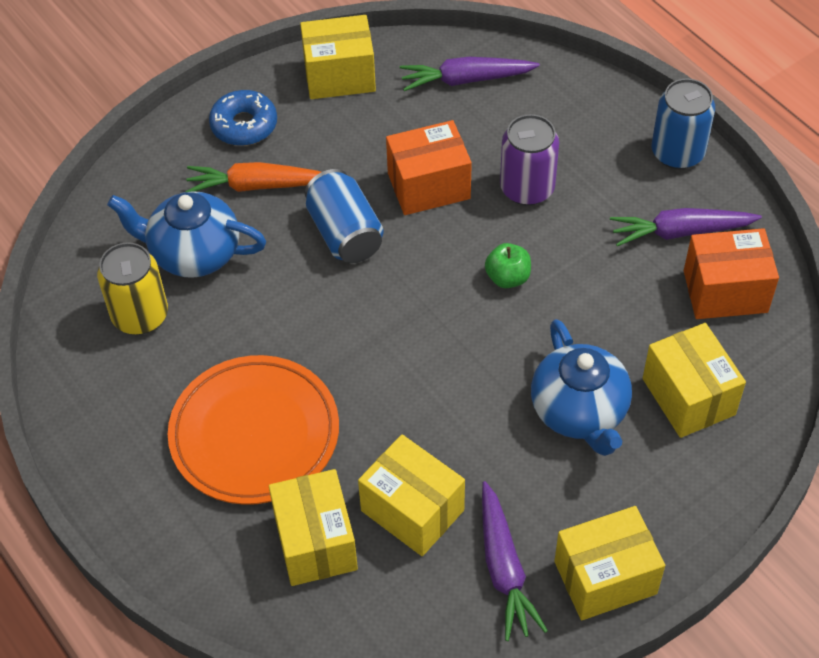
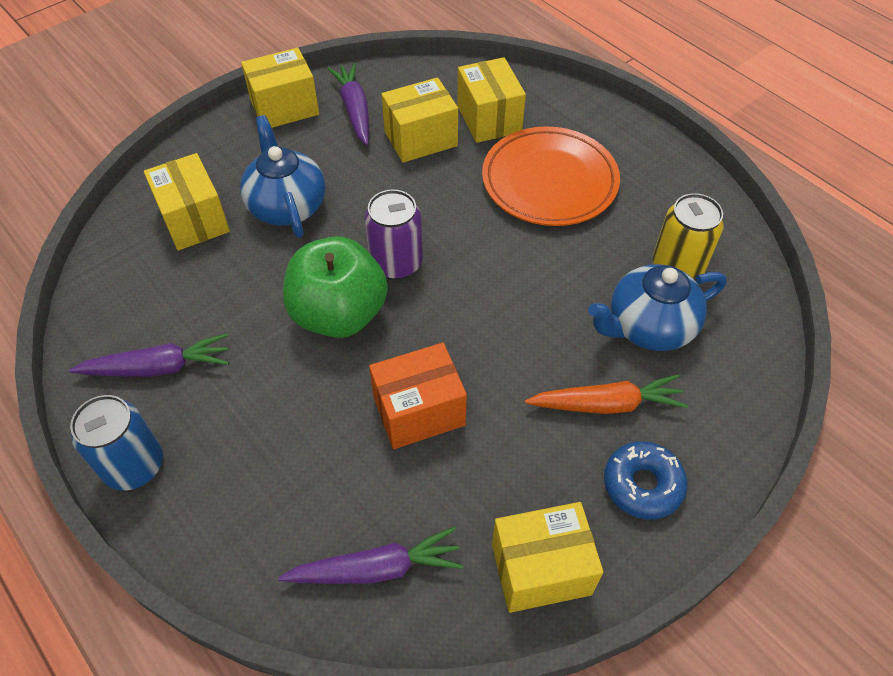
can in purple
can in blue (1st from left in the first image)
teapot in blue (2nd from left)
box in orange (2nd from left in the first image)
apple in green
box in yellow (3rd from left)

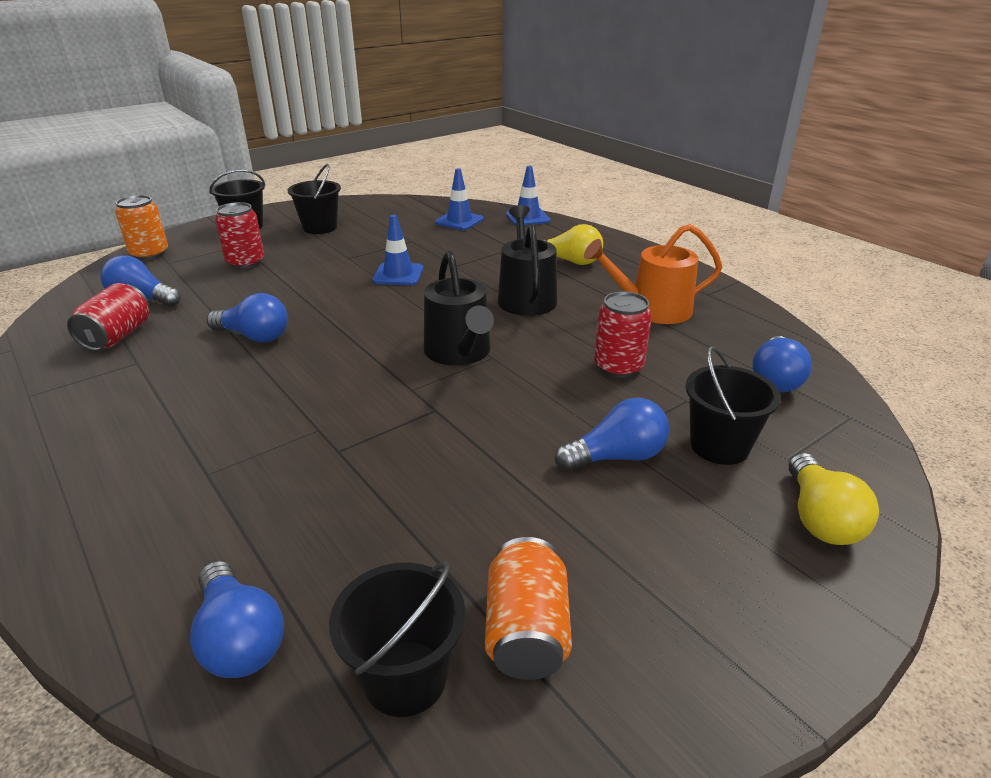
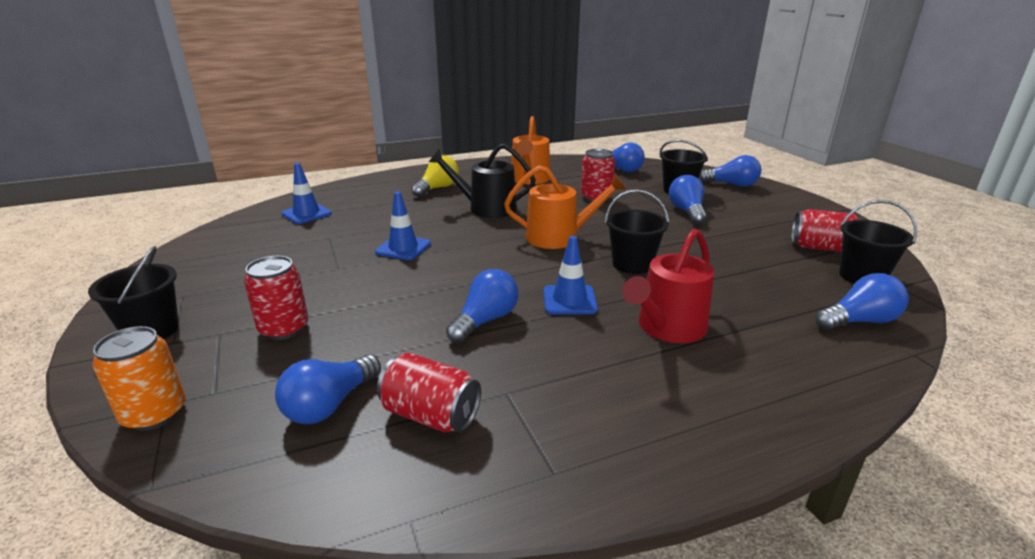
bucket in black (2nd from left)
traffic cone in blue (3rd from left)
watering can in orange (2nd from left)
light bulb in blue (5th from left)
can in red (4th from left)
watering can in red

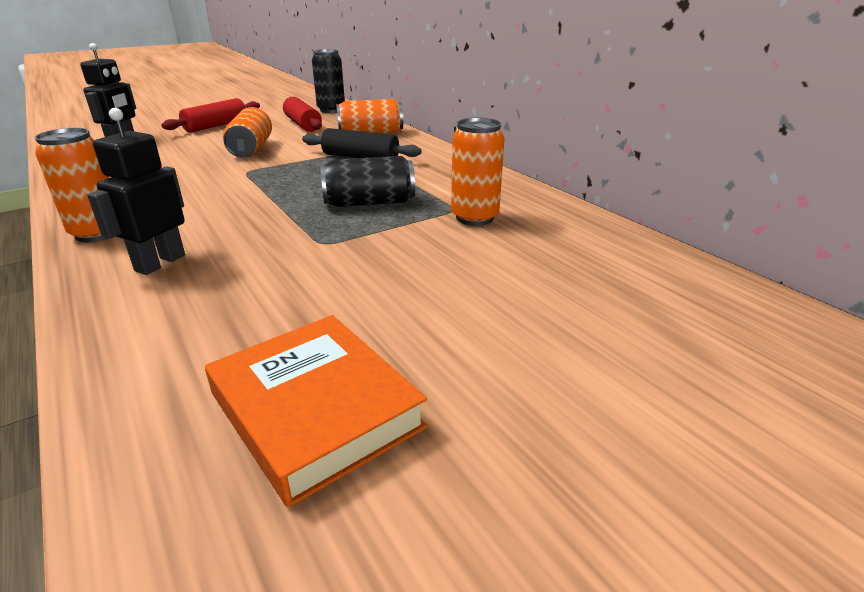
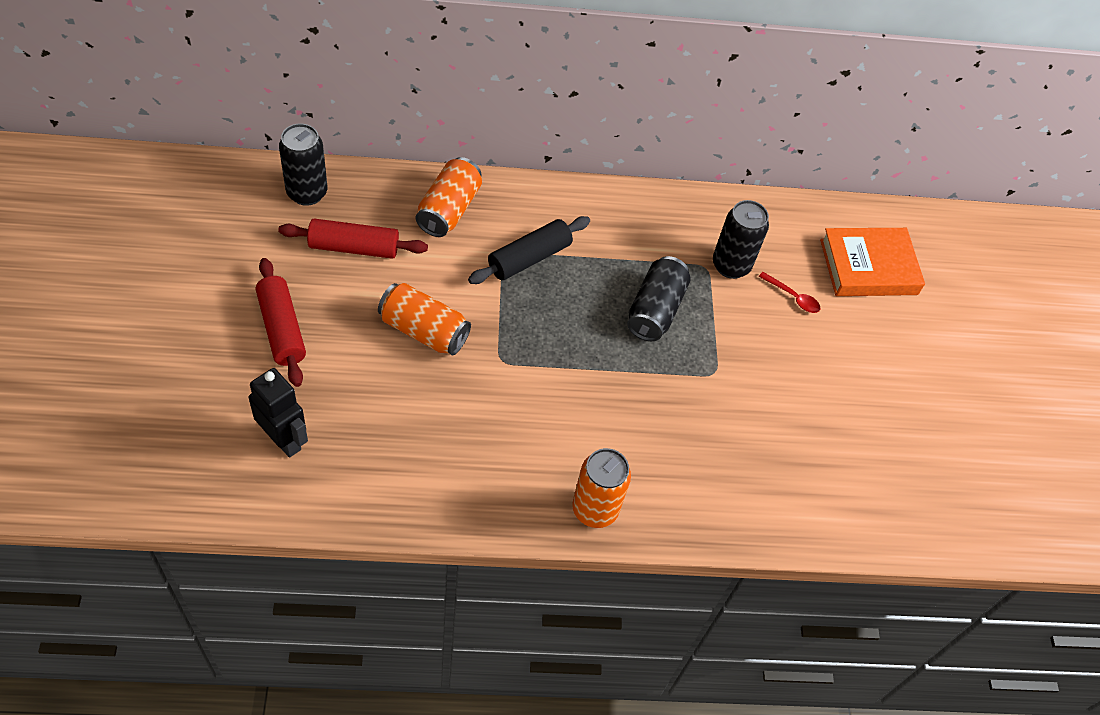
robot in black (2nd from left in the first image)
can in black (3rd from left)
book in orange
spoon in red

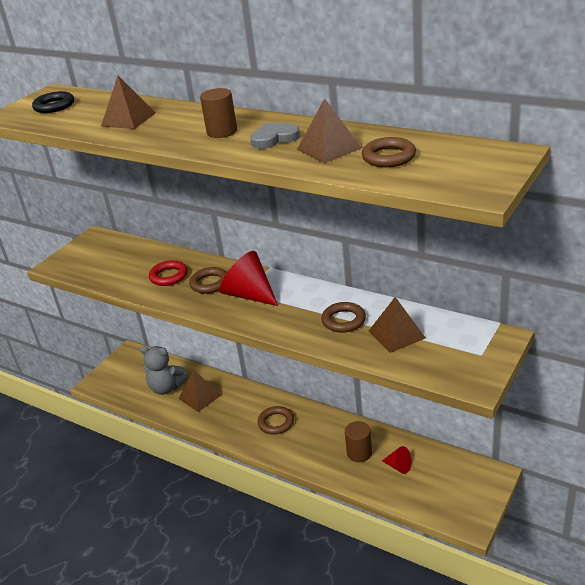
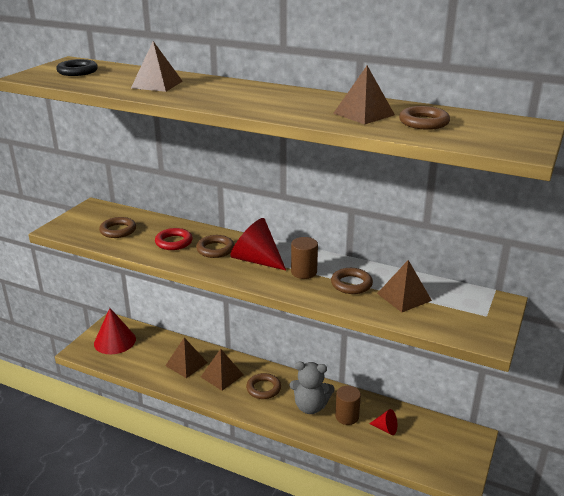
cylinder in brown (1st from left)
heart in grey
teddy bear in grey
ring in brown (1st from left)
cone in red (1st from left)
pyramid in brown (3rd from left)

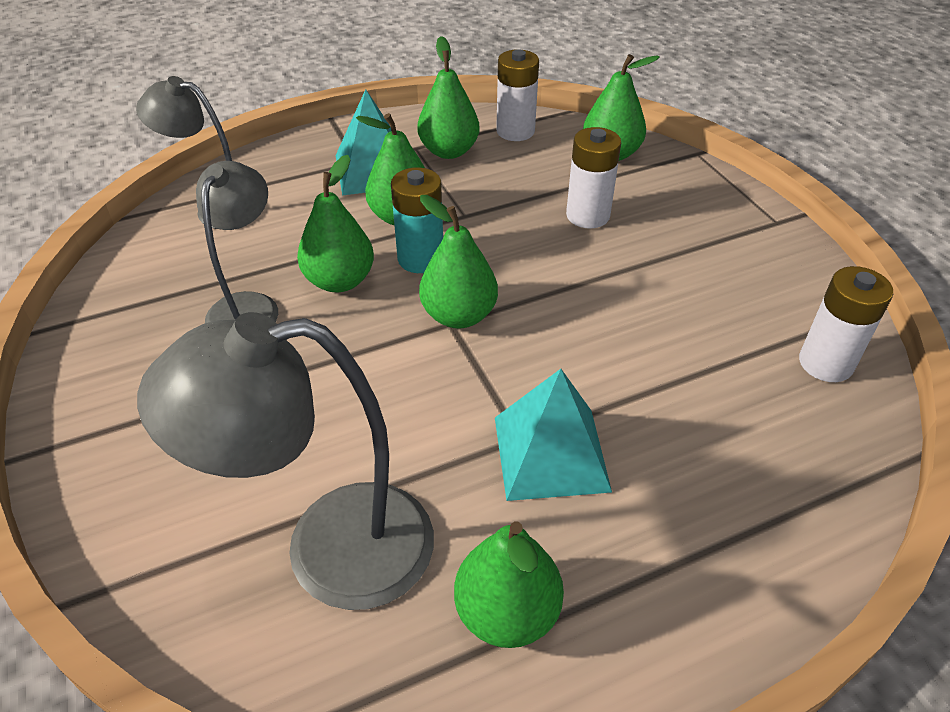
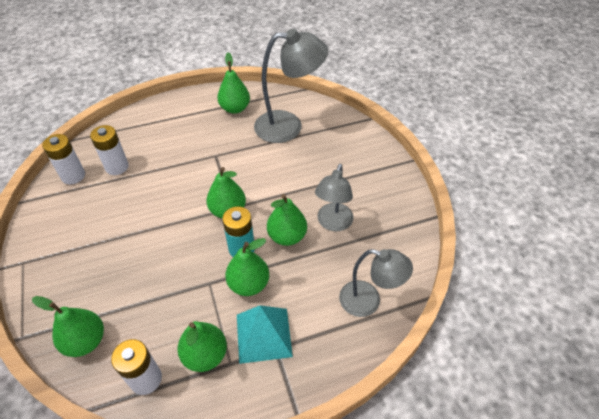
battery in white (2nd from left)
pyramid in turquoise (2nd from left in the first image)

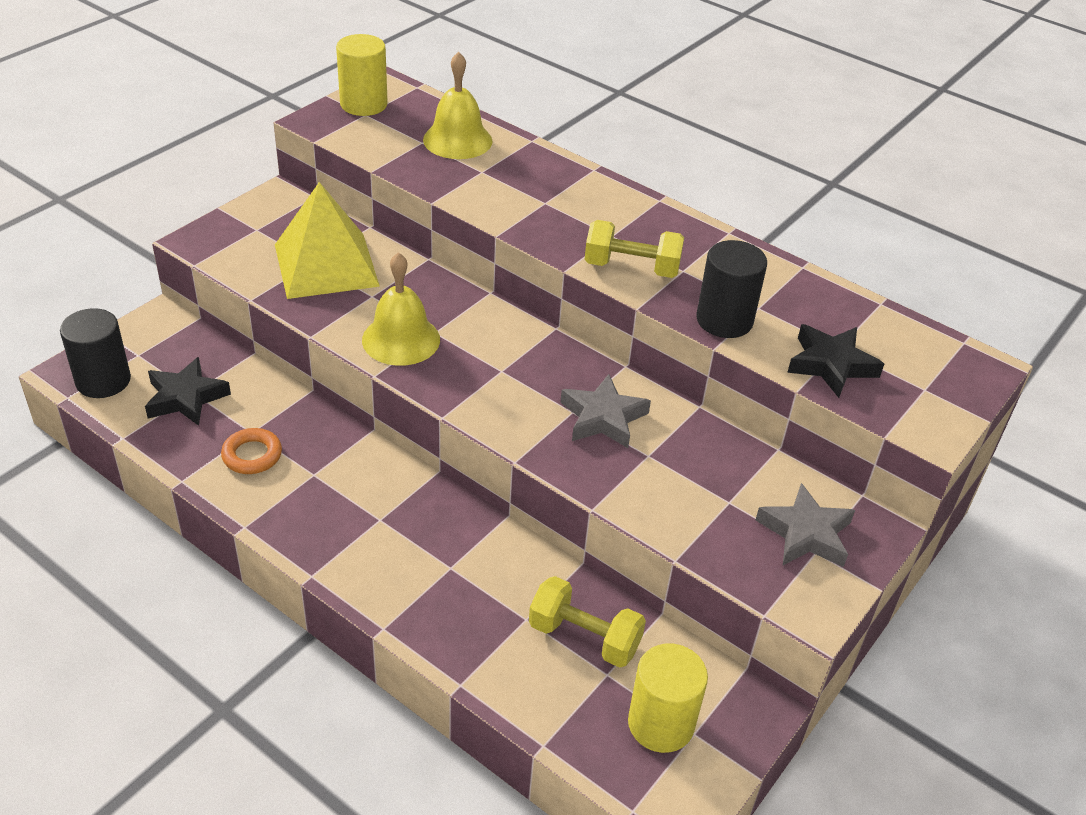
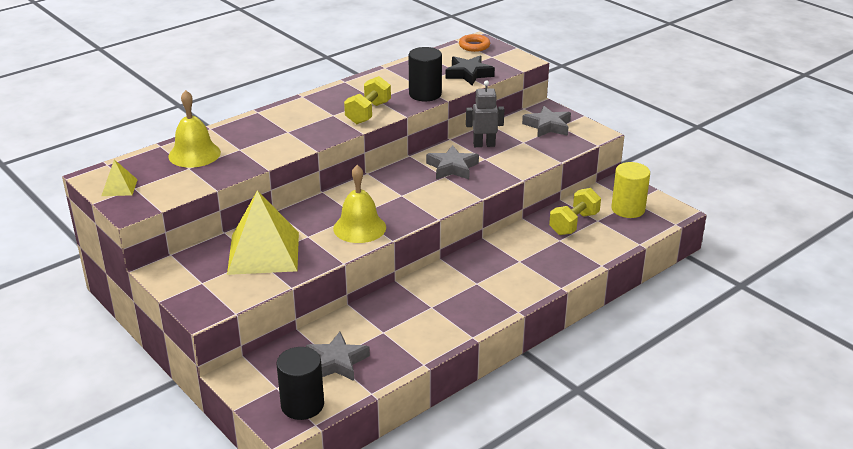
pyramid in yellow (1st from left)
star in grey (1st from left)
ring in orange
robot in grey

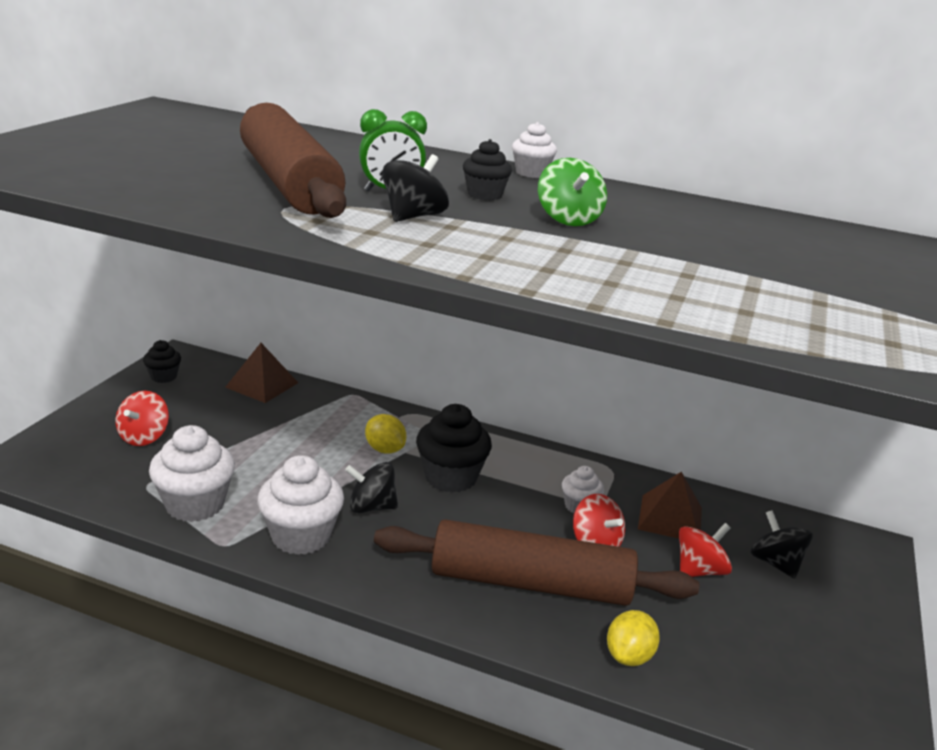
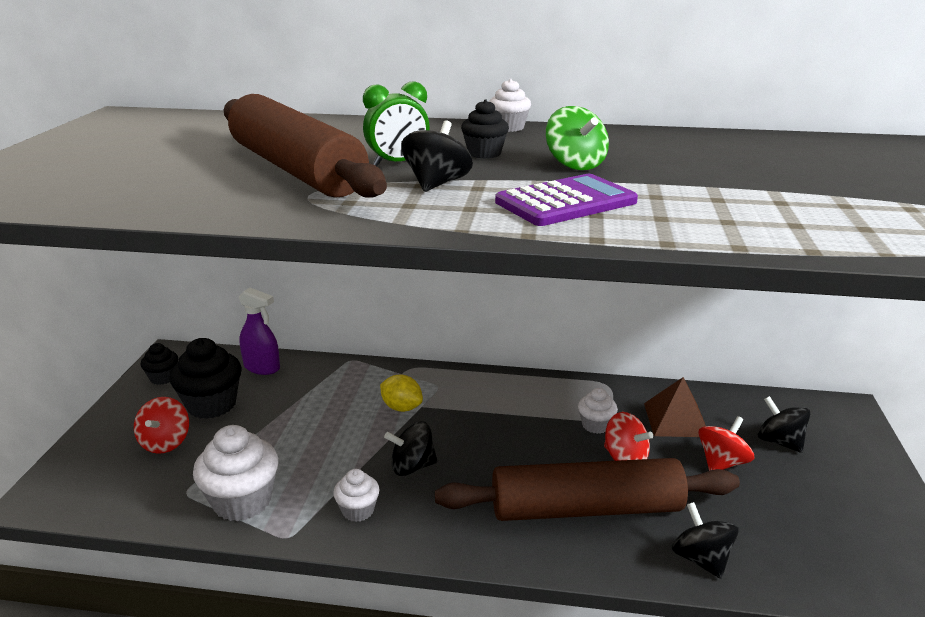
spray bottle in purple
cupcake in black (2nd from left)
cupcake in white (2nd from left)
spinning top in black (3rd from left)
calculator in purple

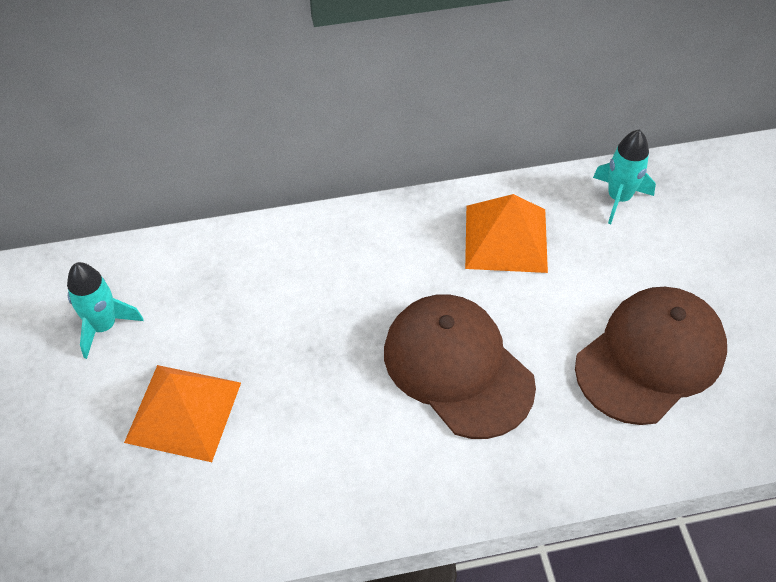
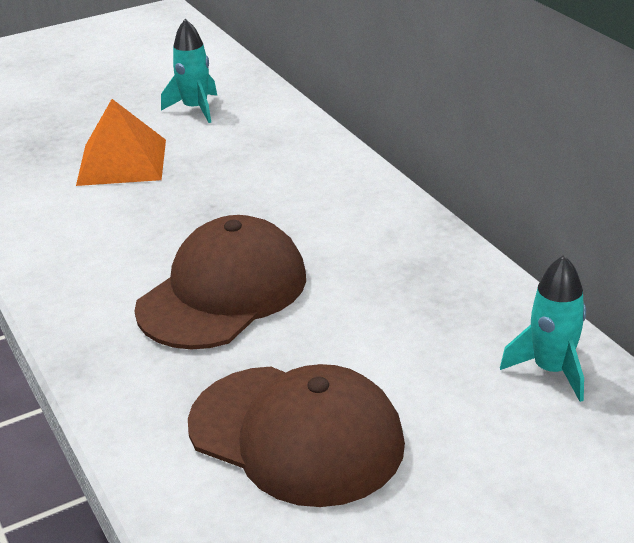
pyramid in orange (2nd from left in the first image)

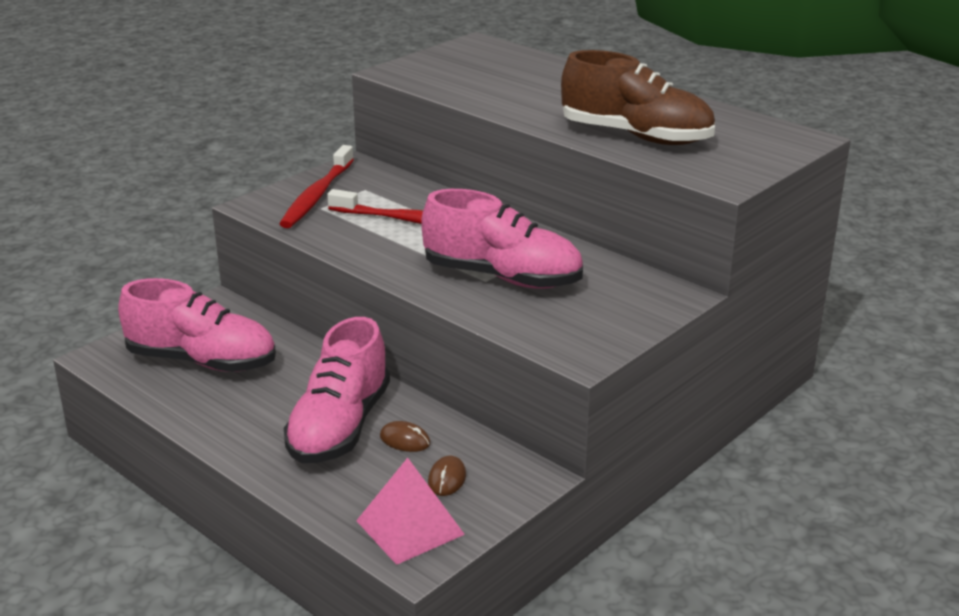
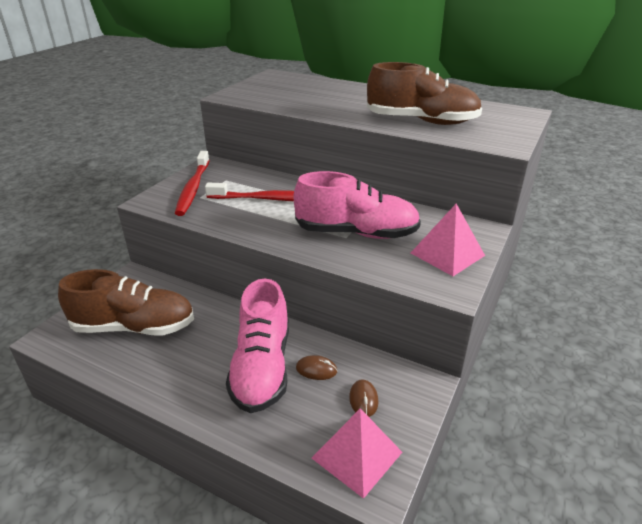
shoe in brown (1st from left)
pyramid in pink (2nd from left)

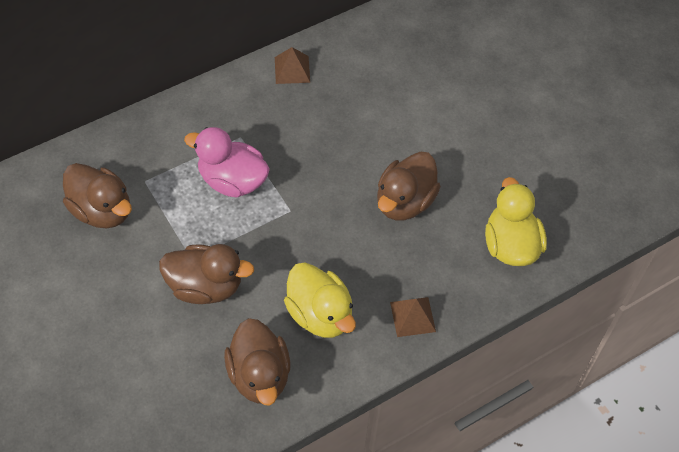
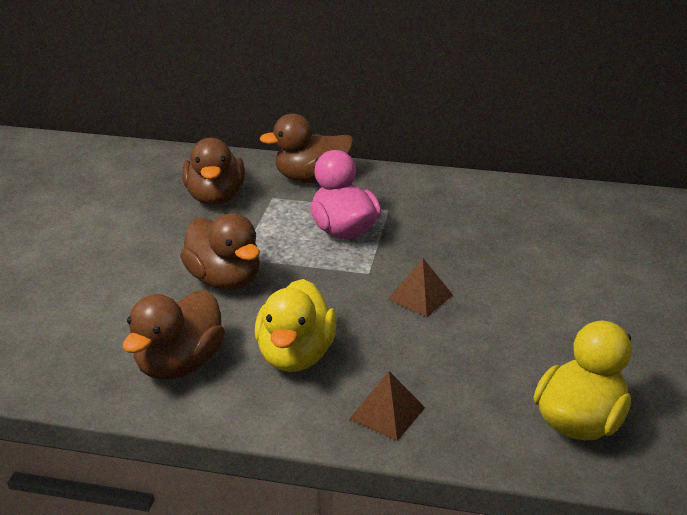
pyramid in brown (2nd from left)
duck in brown (4th from left)

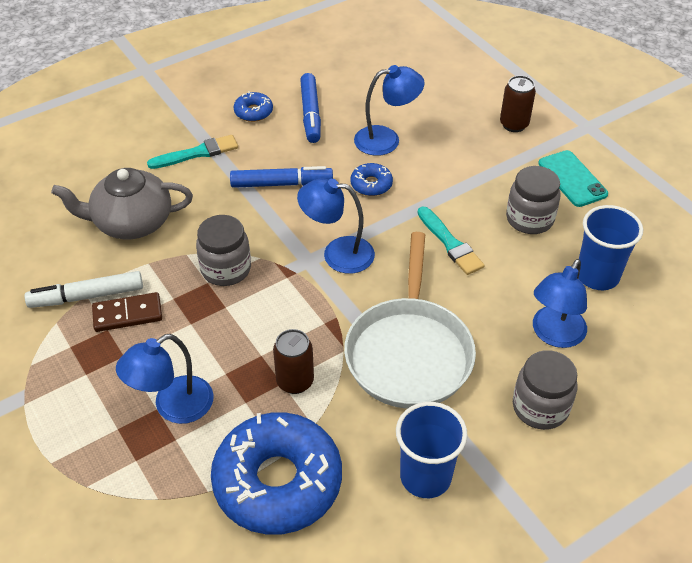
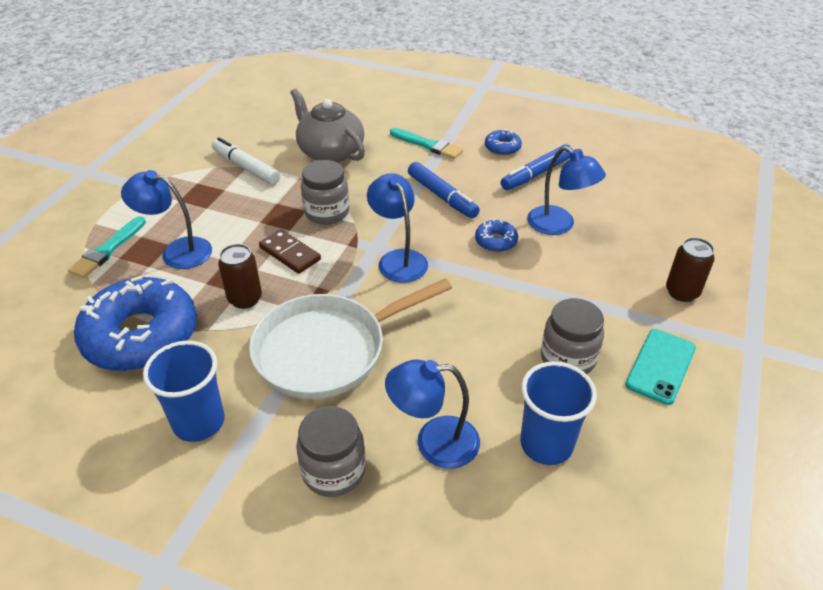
brush in turquoise (1st from left)
domino in brown

